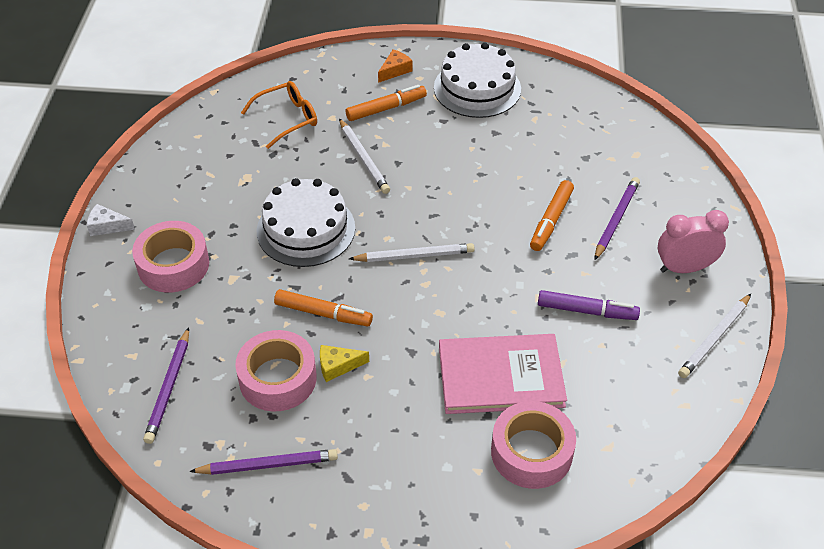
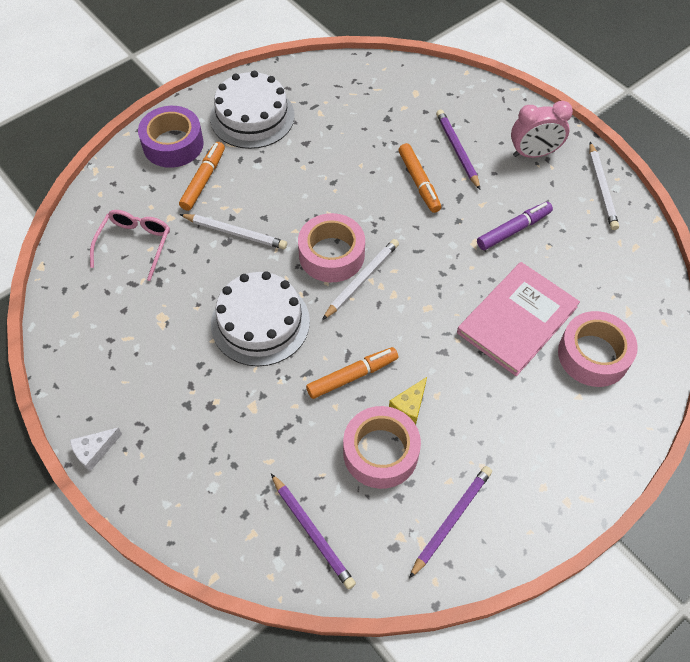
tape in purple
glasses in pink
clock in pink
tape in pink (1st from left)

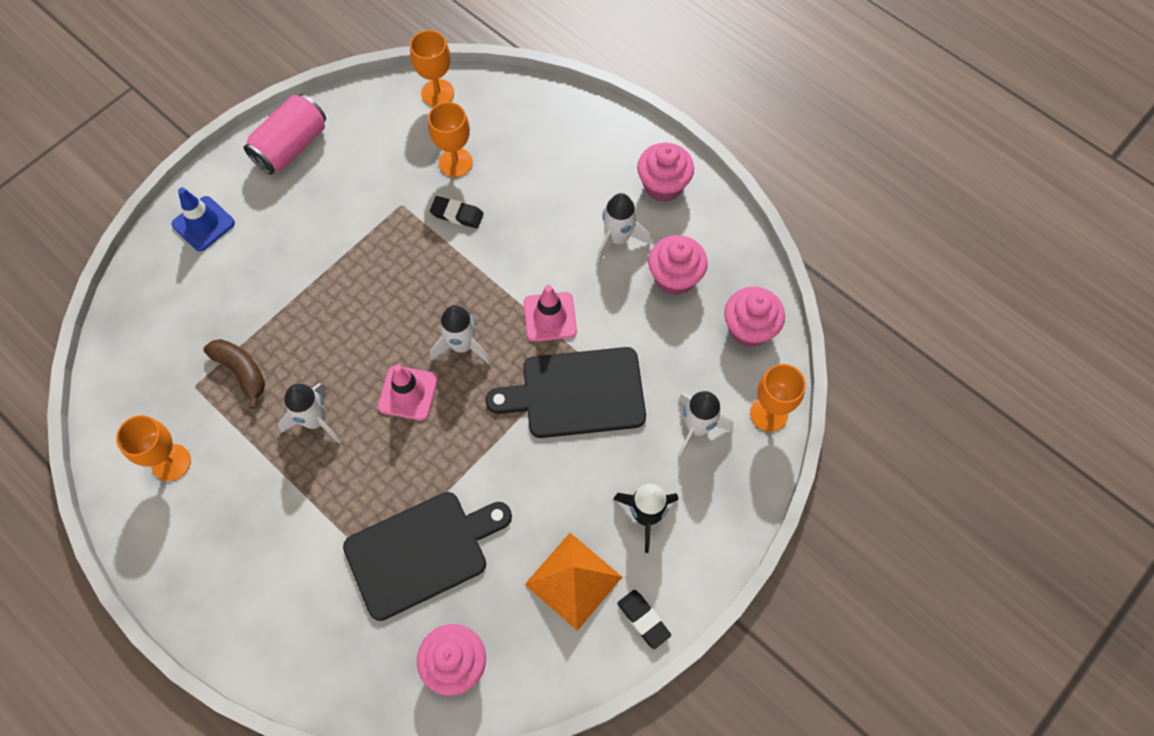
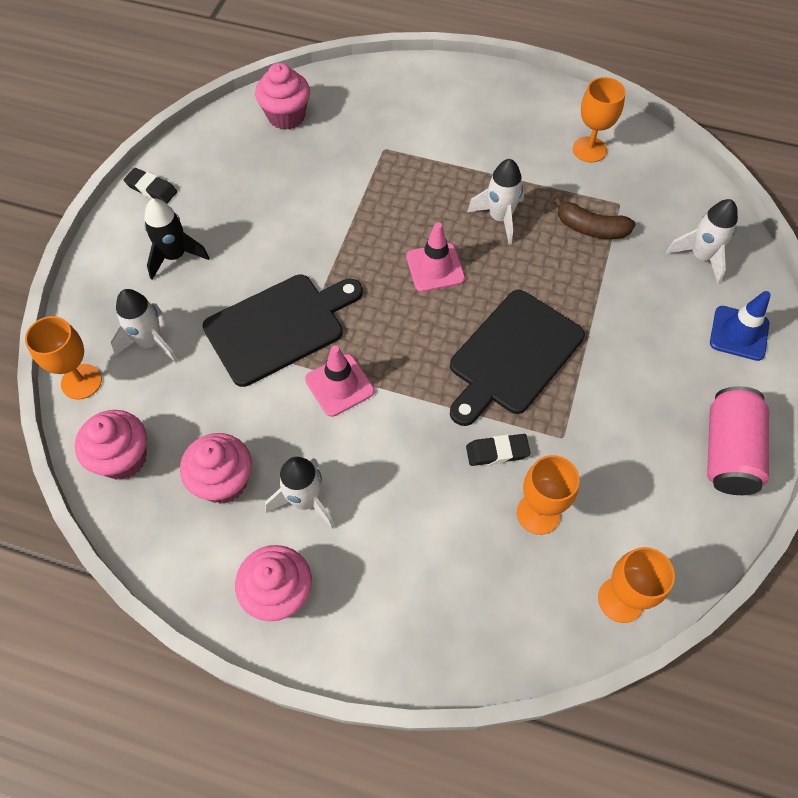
rocket in white (4th from left)
cutting board in black (2nd from left)
pyramid in orange

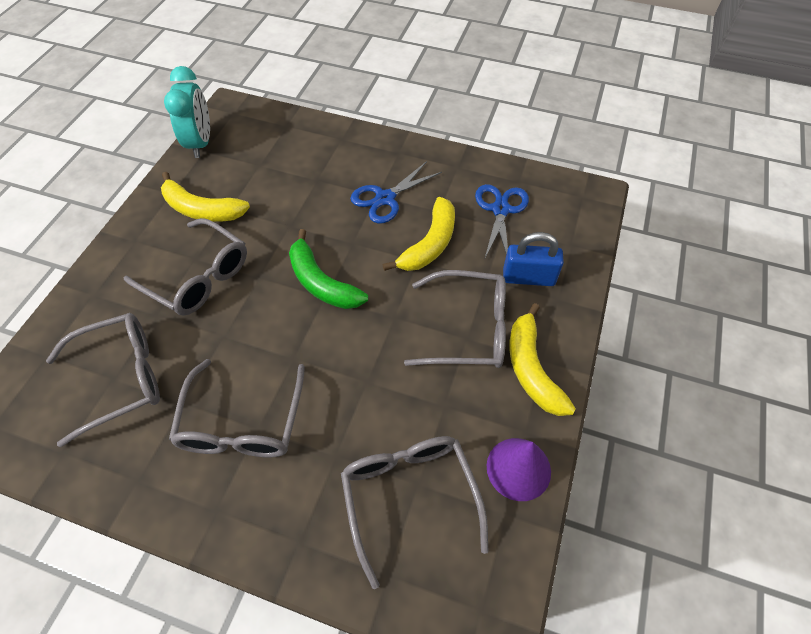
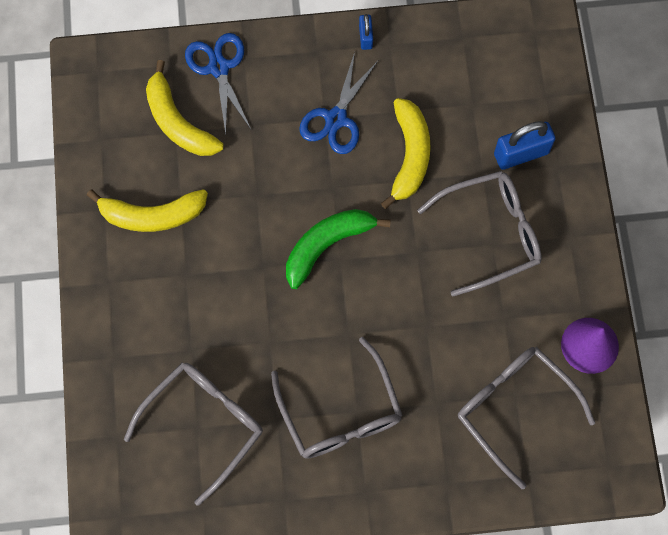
clock in turquoise
scissors in blue (1st from left)
glasses in grey (2nd from left in the first image)
banana in green
banana in yellow (2nd from left)
padlock in blue (1st from left)

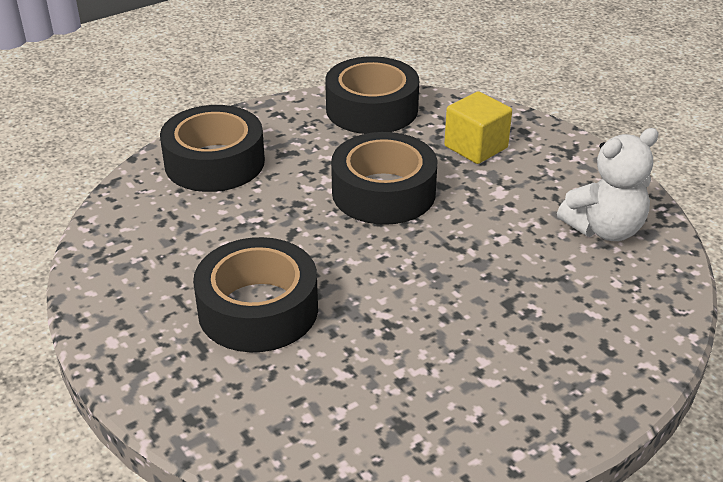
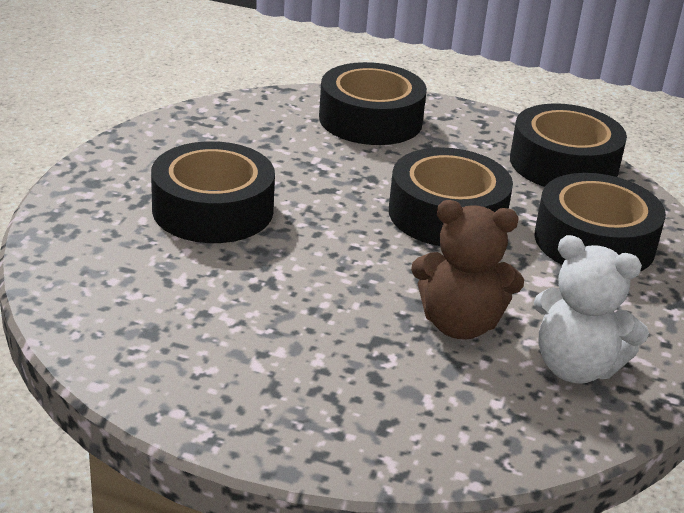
tape in black (5th from left)
teddy bear in brown

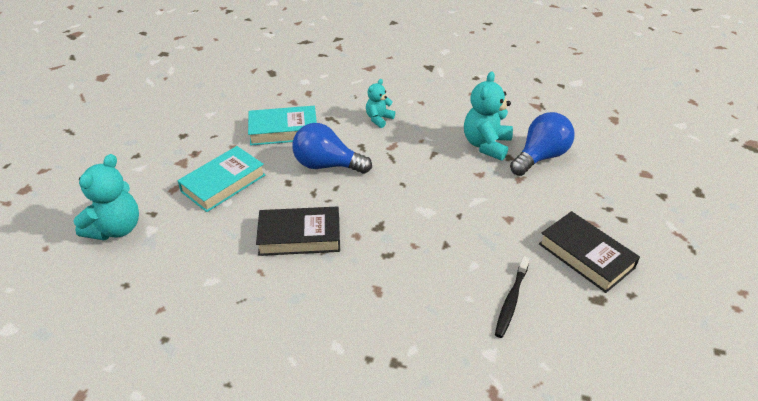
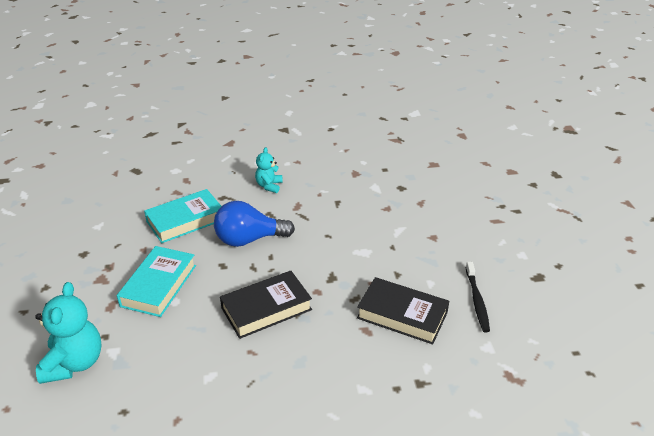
teddy bear in turquoise (3rd from left in the first image)
light bulb in blue (2nd from left in the first image)
book in black (2nd from left)

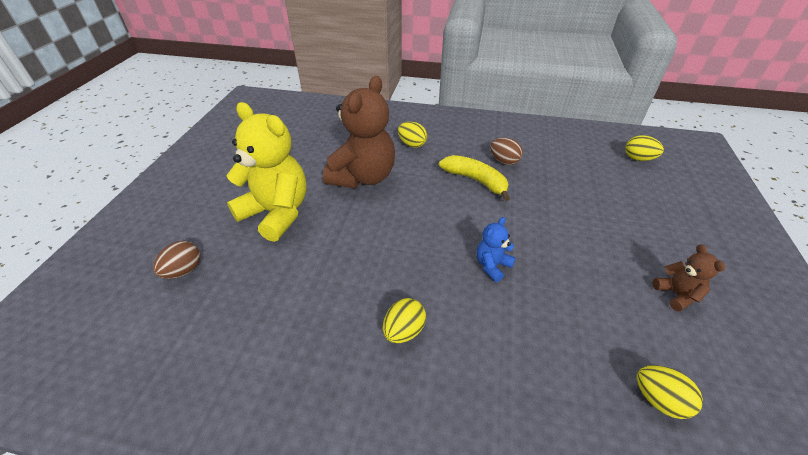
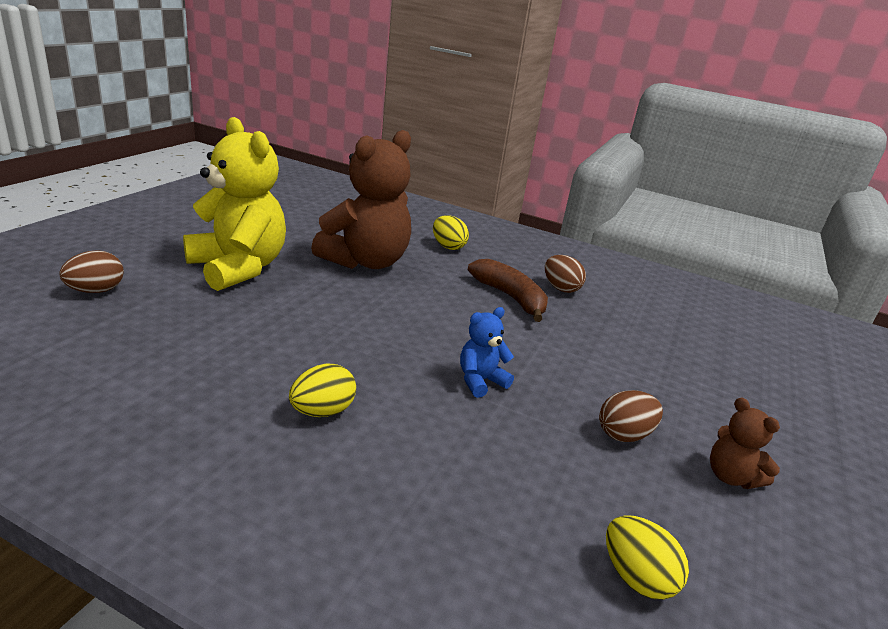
egg in yellow (3rd from left in the first image)
banana in brown
teddy bear in brown (2nd from left)
egg in brown (3rd from left)

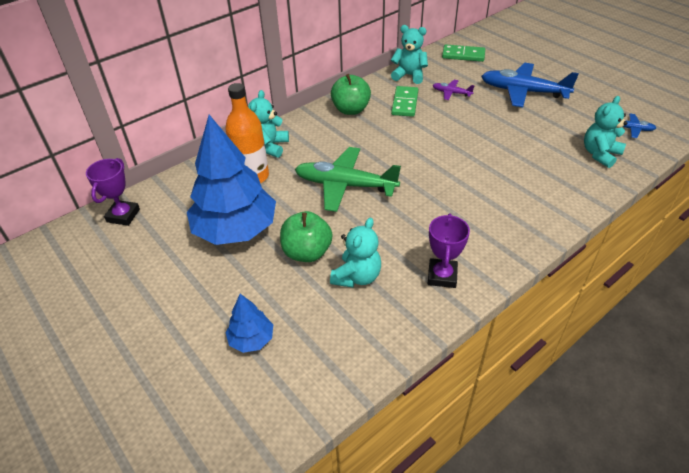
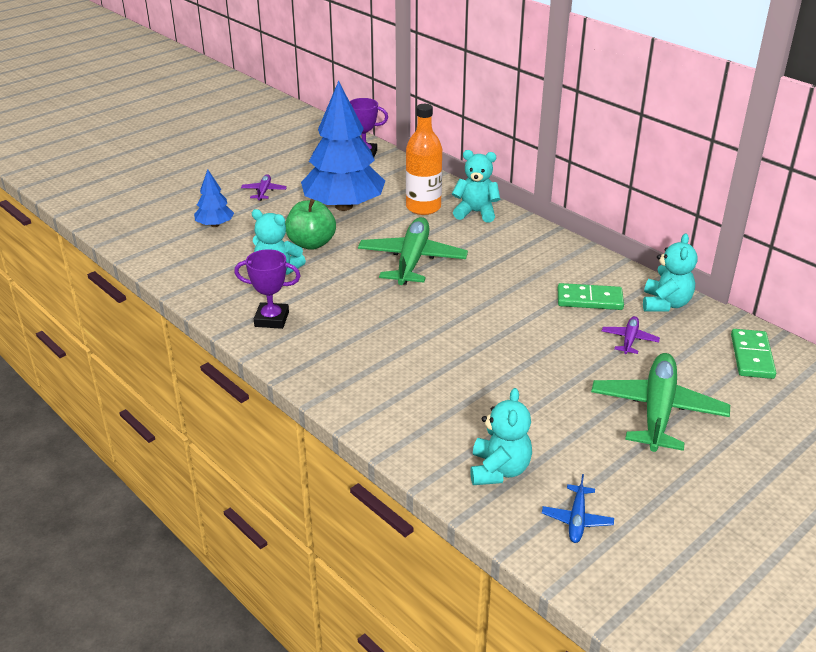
plane in green (2nd from left)
apple in green (2nd from left in the first image)
teddy bear in turquoise (3rd from left)
plane in purple (1st from left)

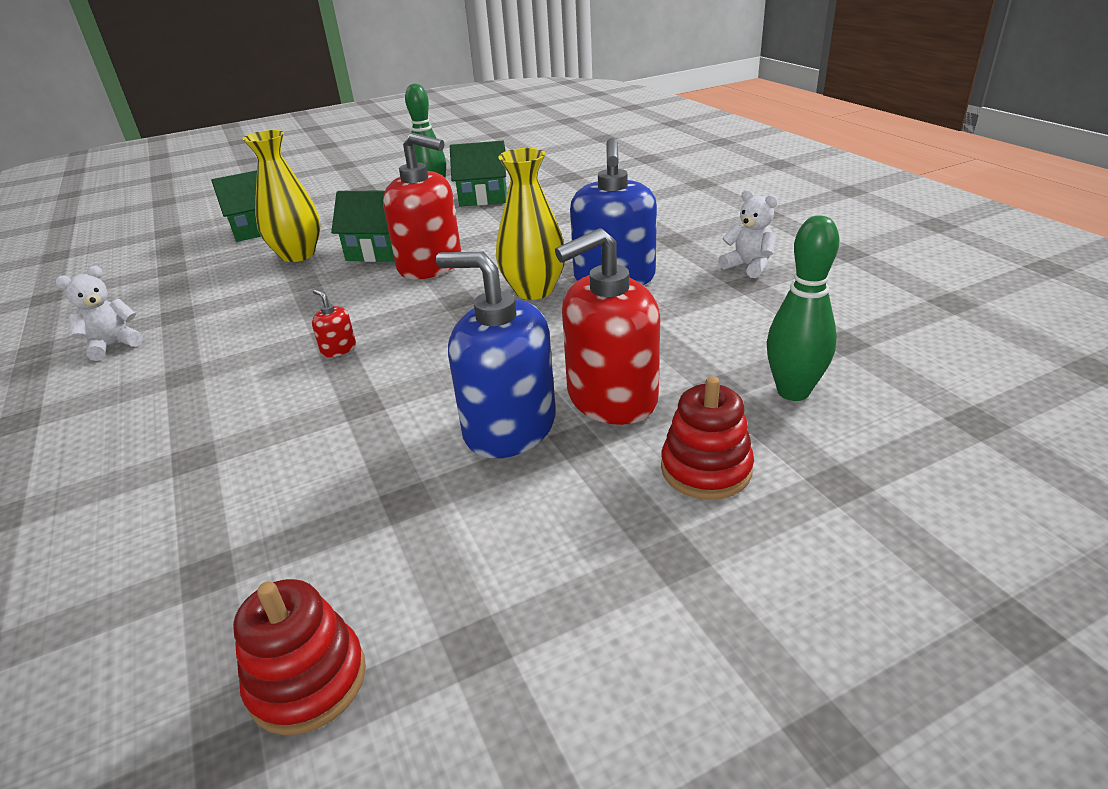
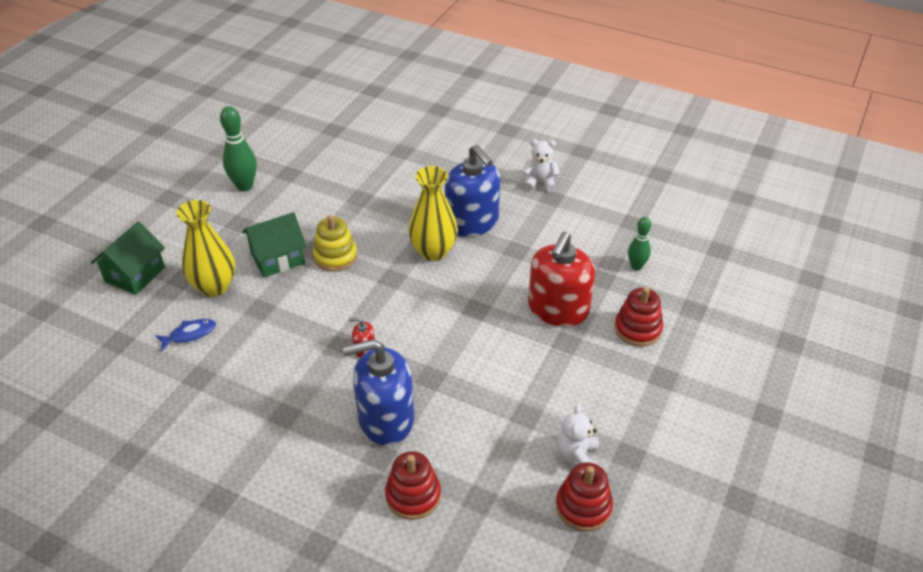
stacking toy in yellow
house in green (3rd from left in the first image)
bowling pin in green (2nd from left)
soap dispenser in blue (1st from left)
teddy bear in white (2nd from left)
fish in blue
stacking toy in red (1st from left)

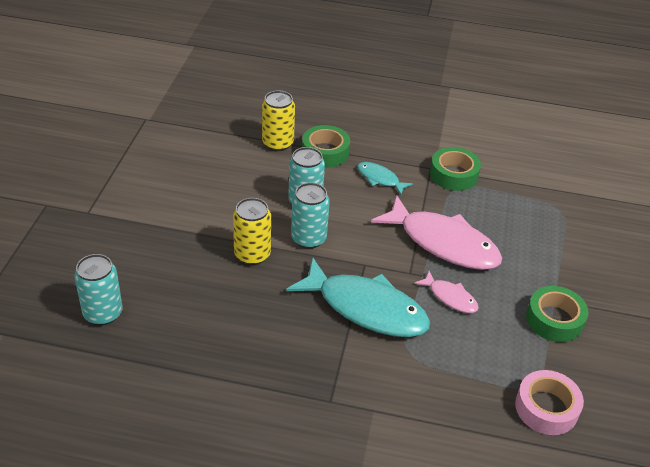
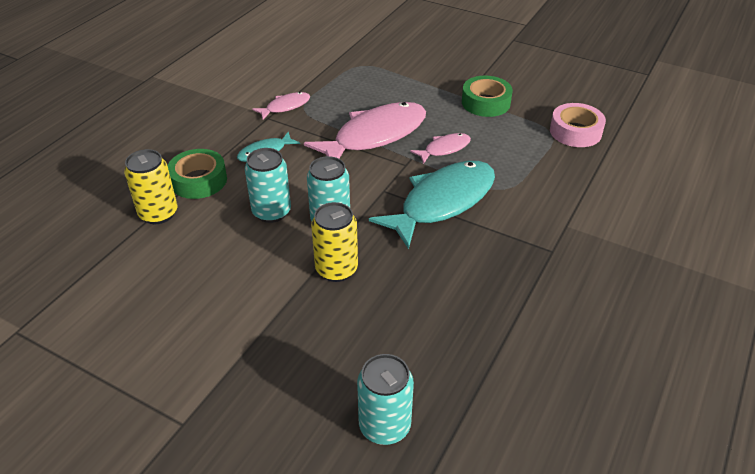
fish in pink (1st from left)

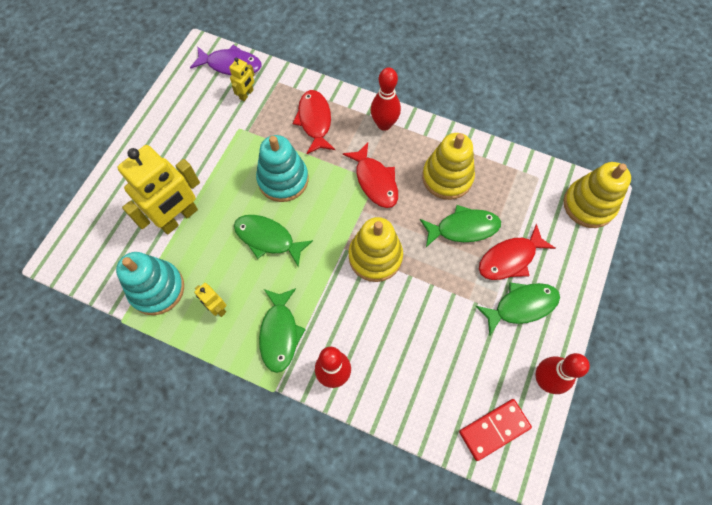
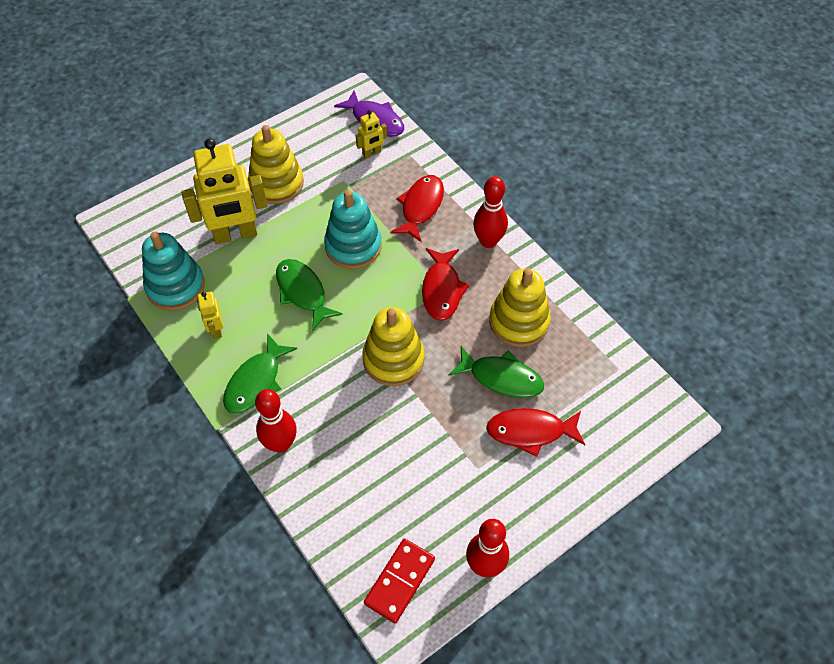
stacking toy in yellow (1st from left)
fish in green (4th from left in the first image)
domino in red

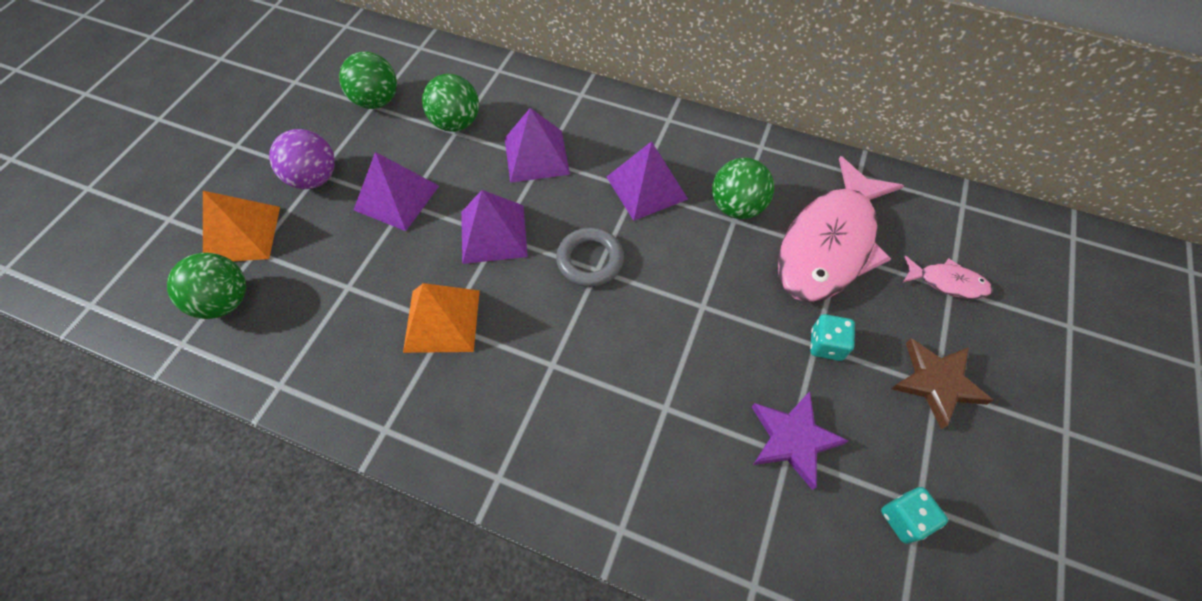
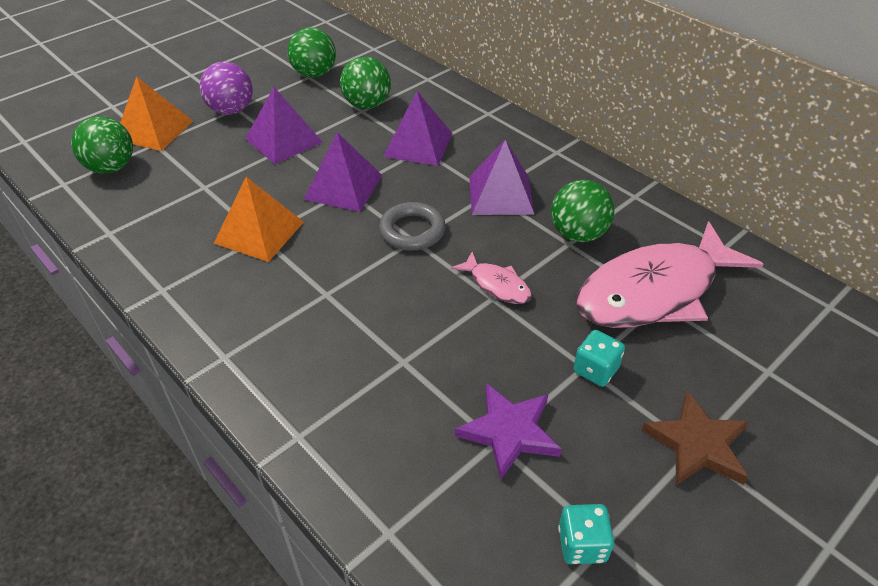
fish in pink (1st from left)

